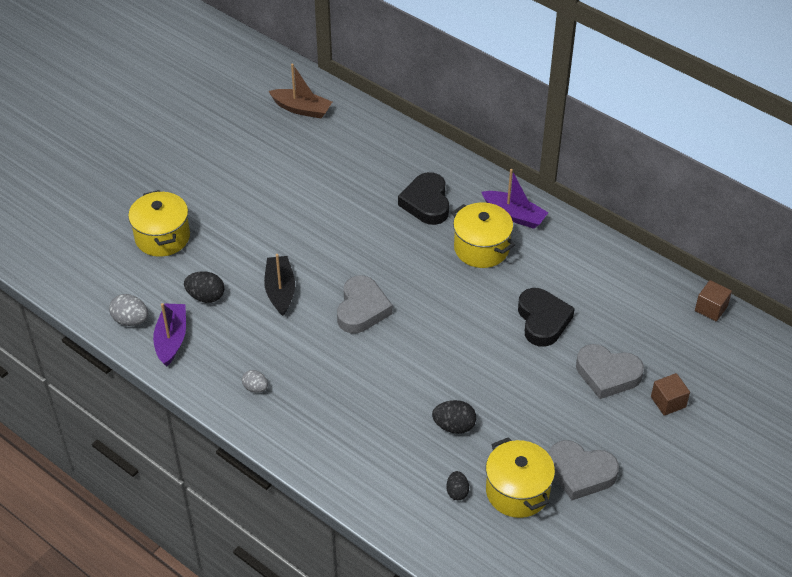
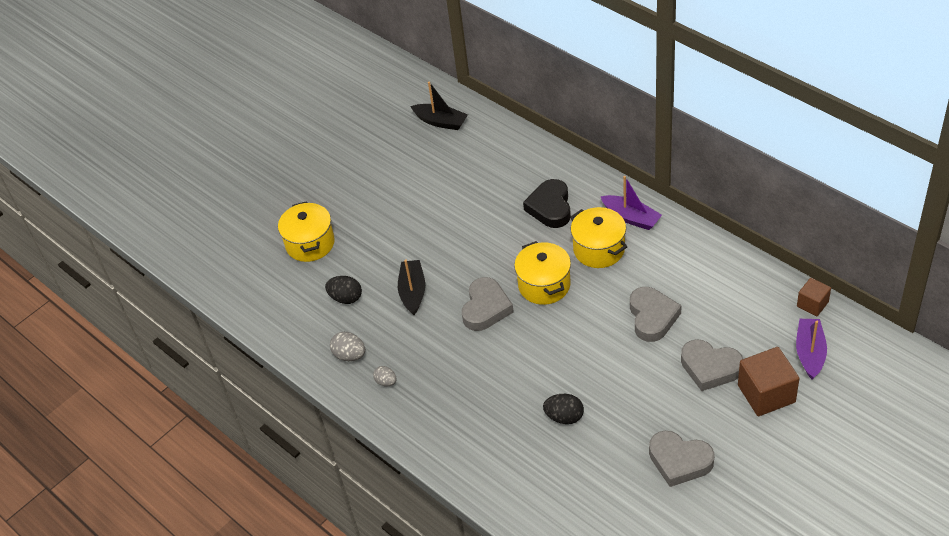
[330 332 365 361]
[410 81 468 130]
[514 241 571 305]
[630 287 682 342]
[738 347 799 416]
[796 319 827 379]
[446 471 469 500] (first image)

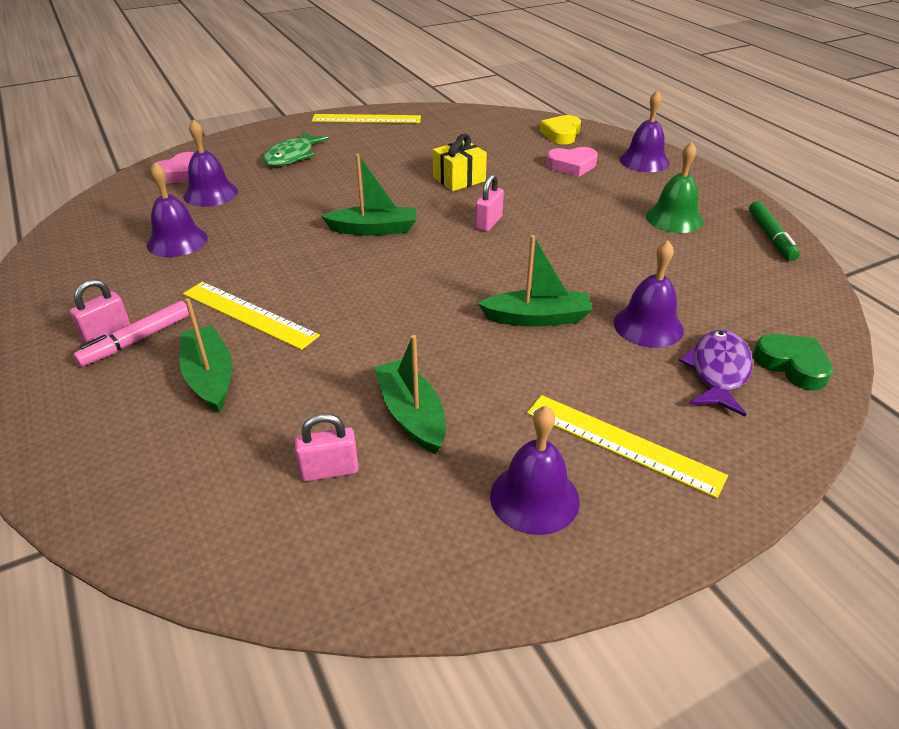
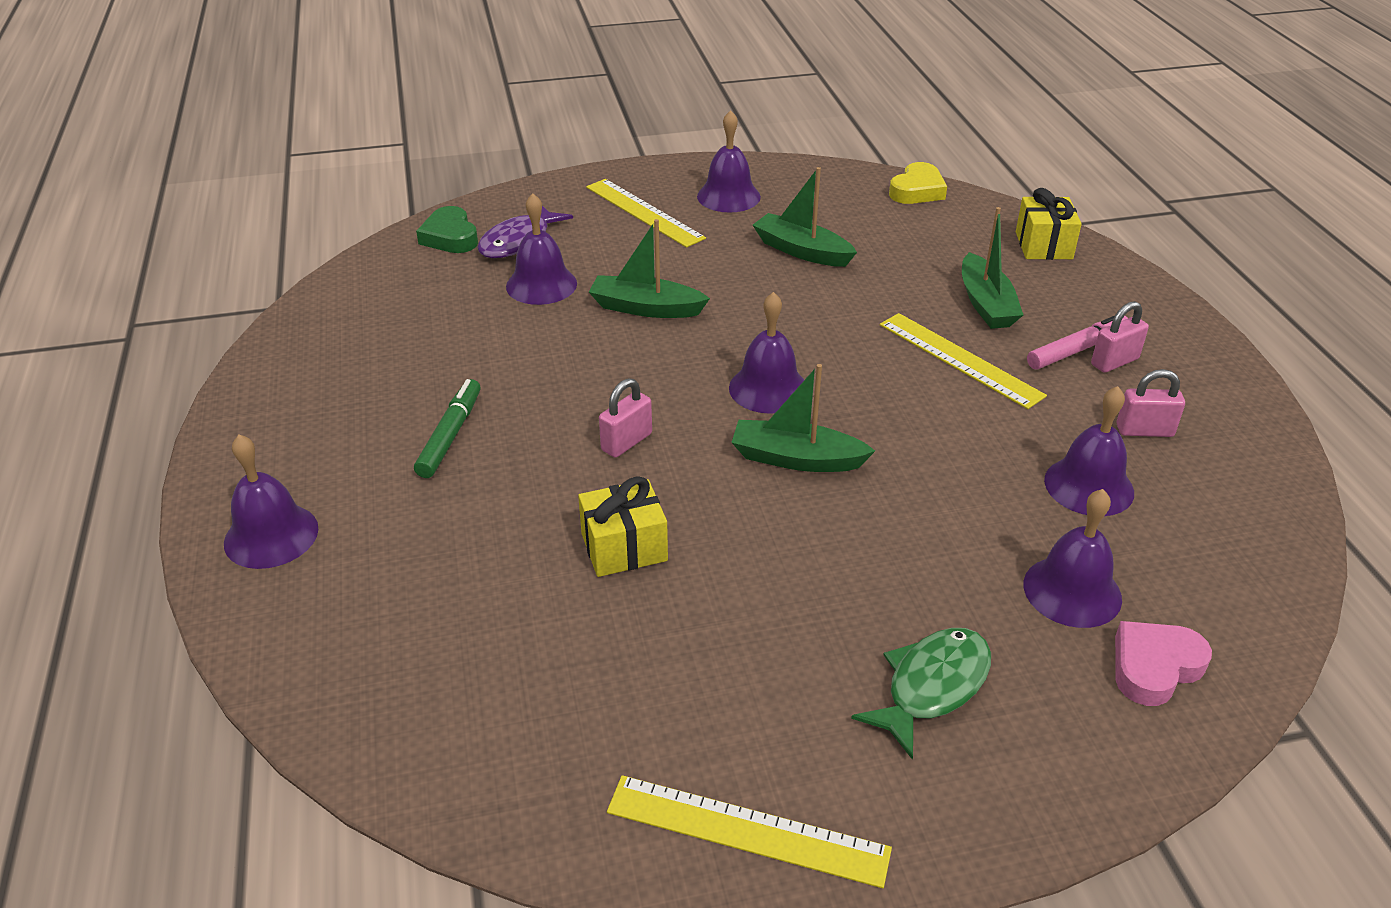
[414 379 481 478]
[729 292 804 414]
[753 167 857 267]
[889 162 947 204]
[1016 188 1082 260]
[1117 369 1185 437]
[546 147 598 177] (first image)
[646 142 703 233] (first image)

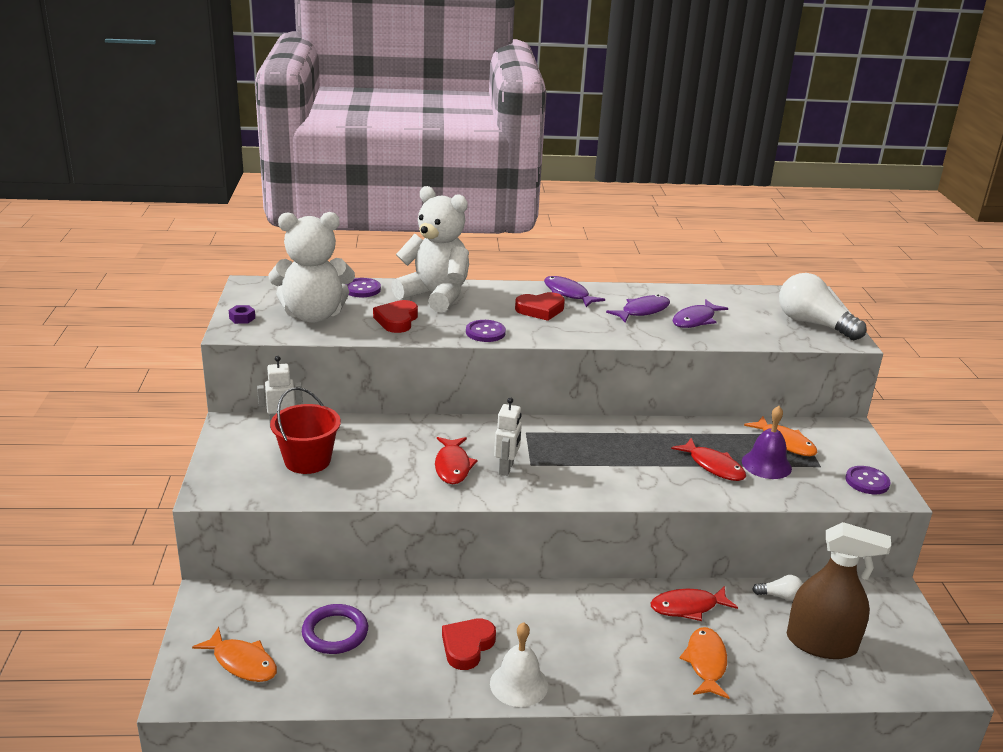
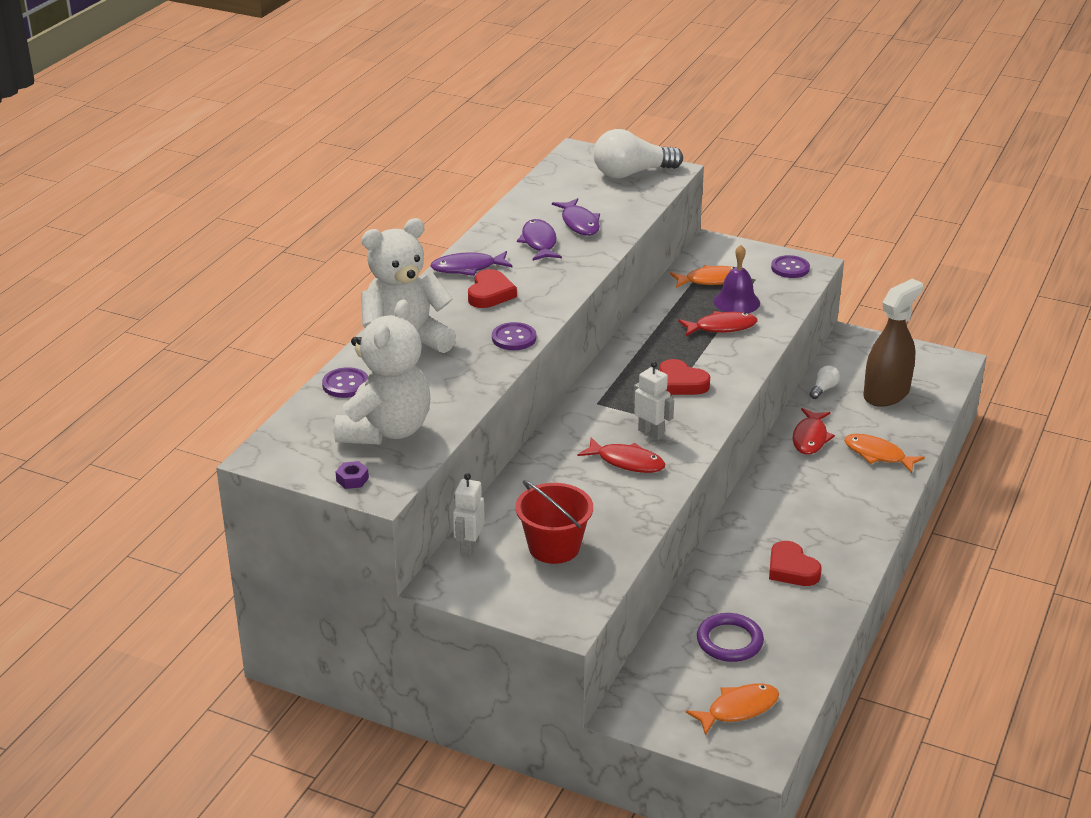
[659 359 710 395]
[490 622 548 707] (first image)

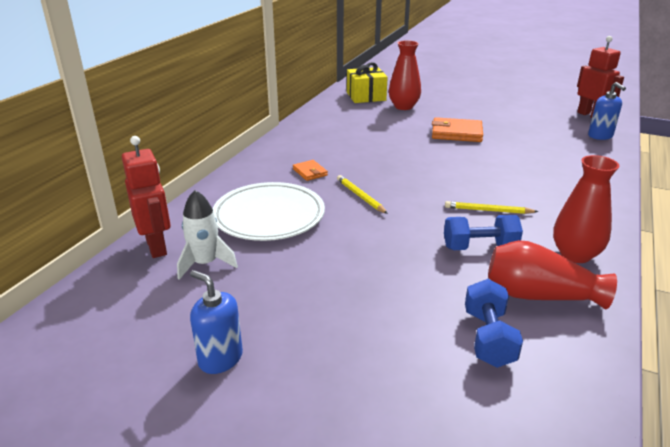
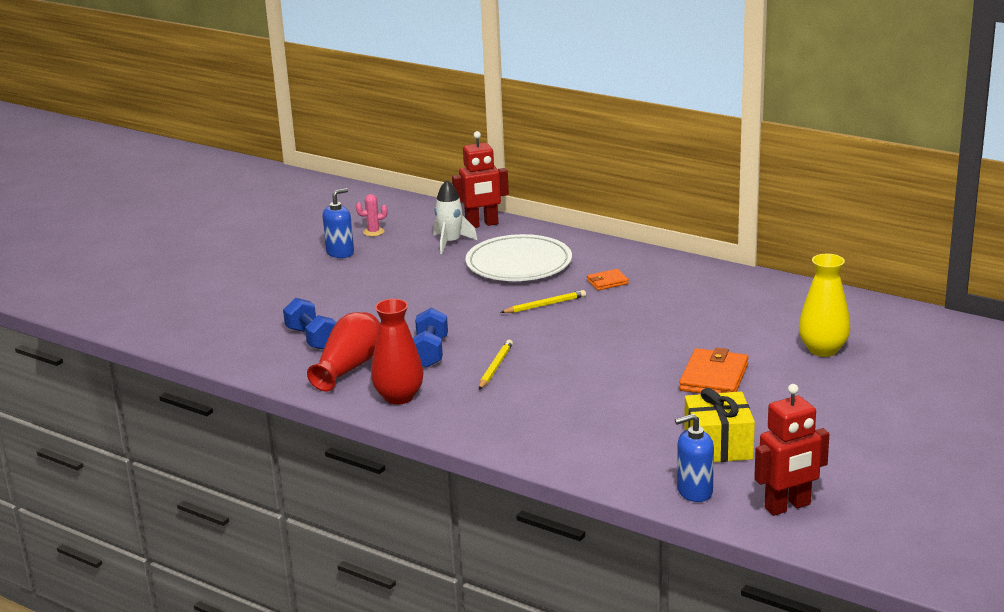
[283 298 337 350]
[356 194 388 236]
[684 388 755 462]
[799 254 850 357]

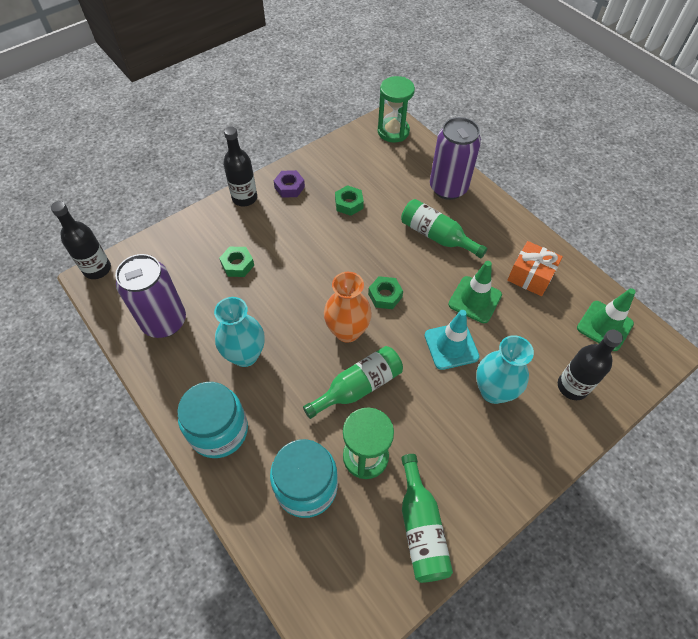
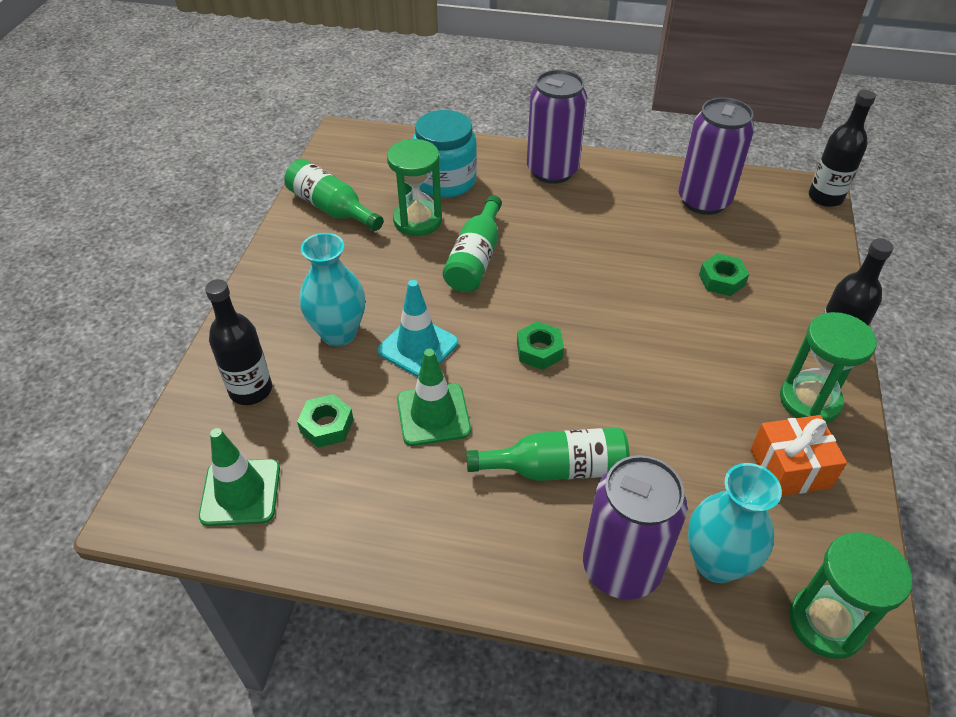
[297 394 354 448]
[527 69 587 184]
[688 463 782 583]
[751 415 847 496]
[780 312 877 423]
[324 272 372 343] (first image)

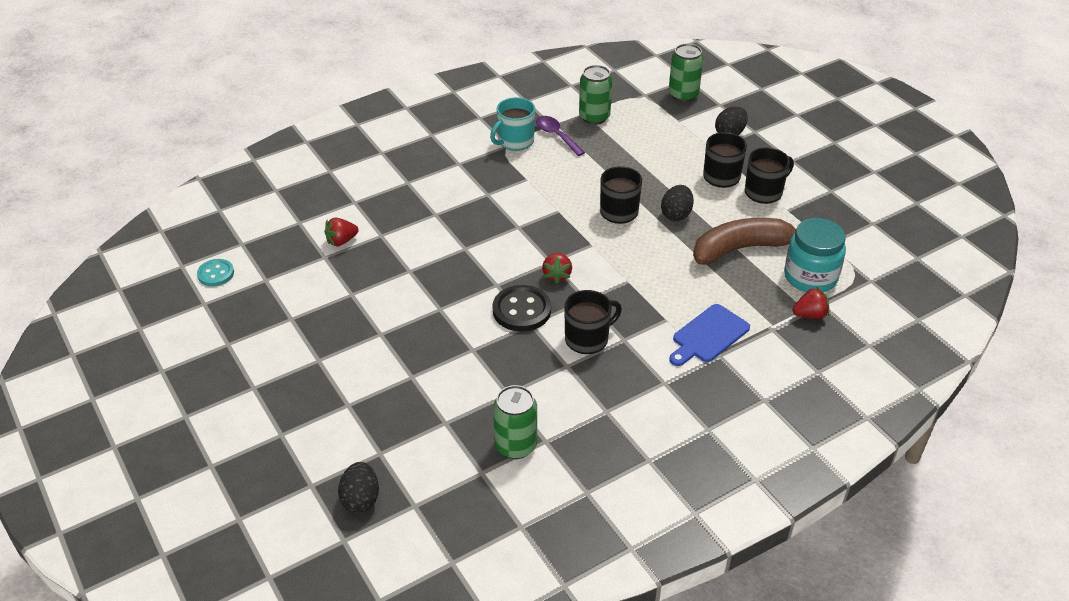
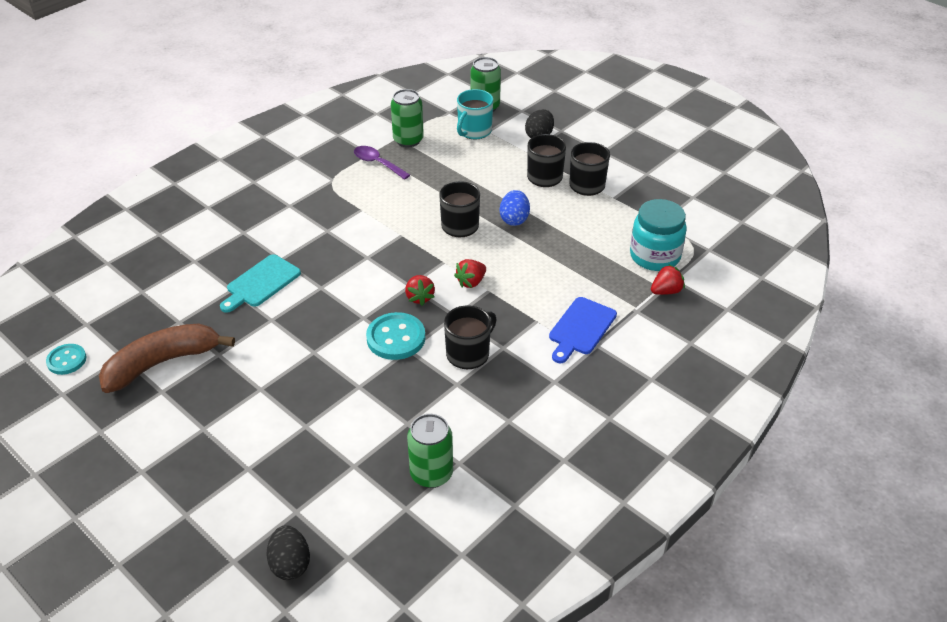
[99 323 235 393]
[220 254 301 313]
[366 312 425 360]
[454 259 486 288]
[457 89 493 140]
[500 190 530 226]

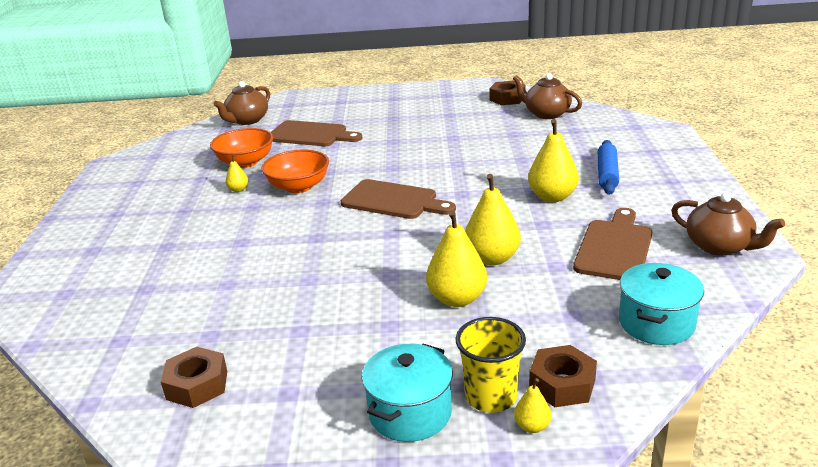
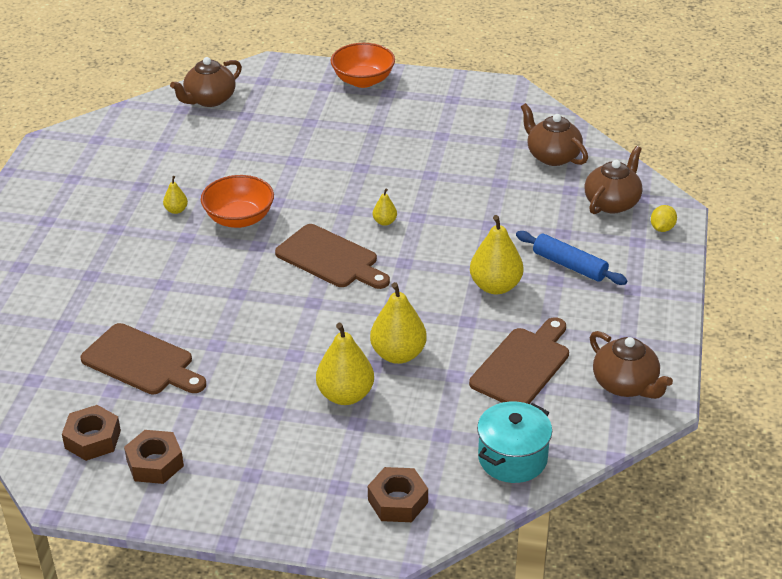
[80 323 206 394]
[124 430 184 484]
[331 43 395 88]
[373 189 397 226]
[516 231 627 285]
[584 146 642 214]
[651 205 677 232]
[361 344 453 442] (first image)
[456 317 526 413] (first image)

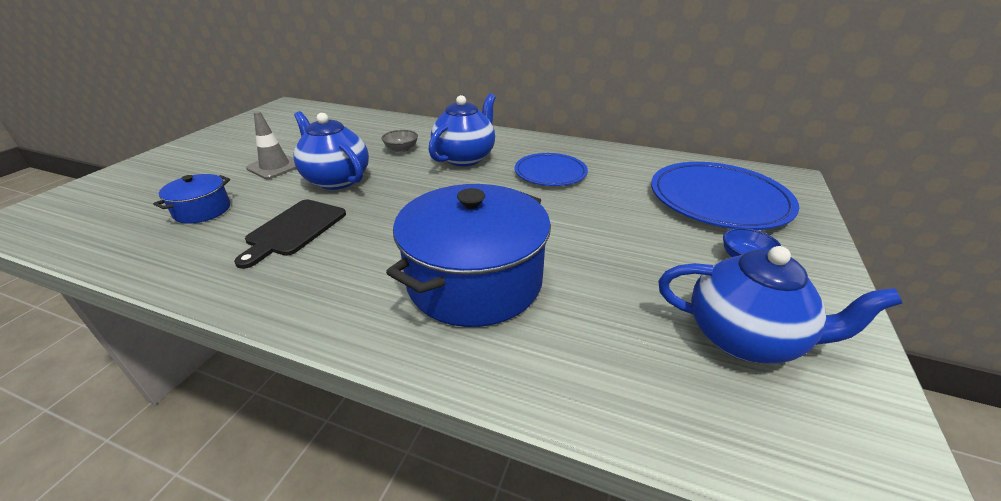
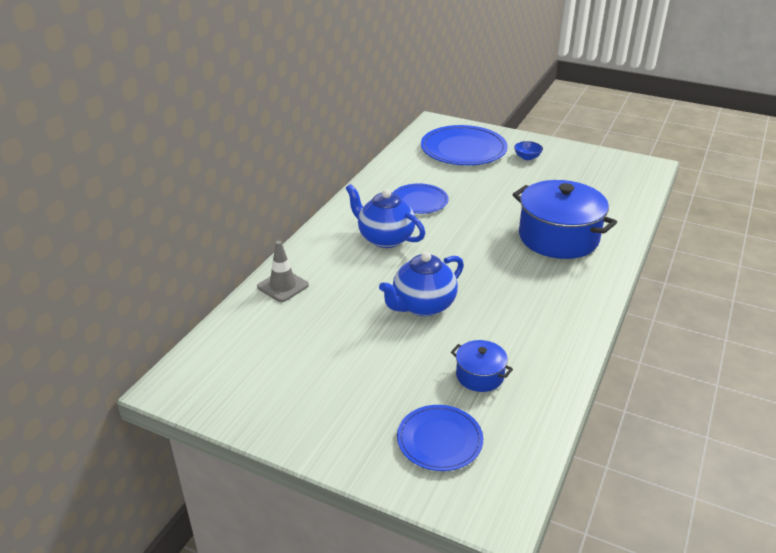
[257 241 309 302]
[397 405 483 471]
[234 199 346 269] (first image)
[382 130 418 153] (first image)
[658 246 902 364] (first image)

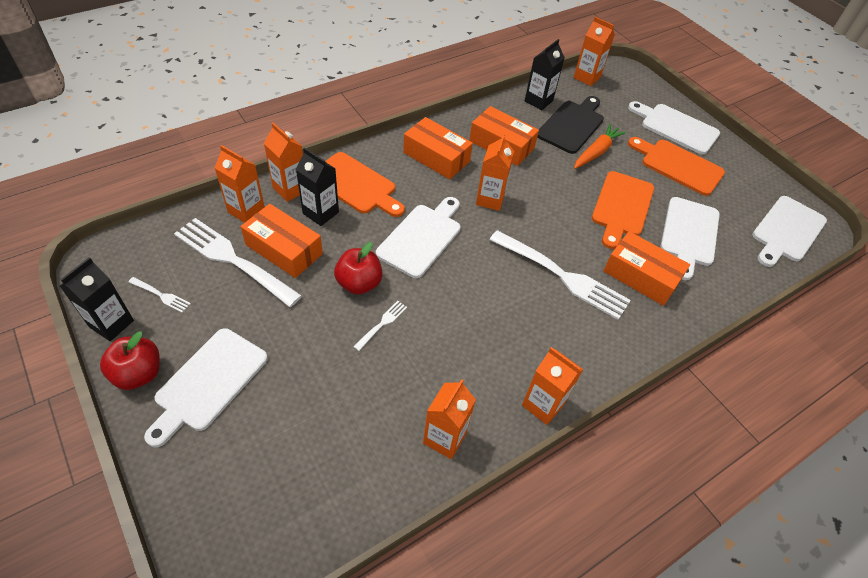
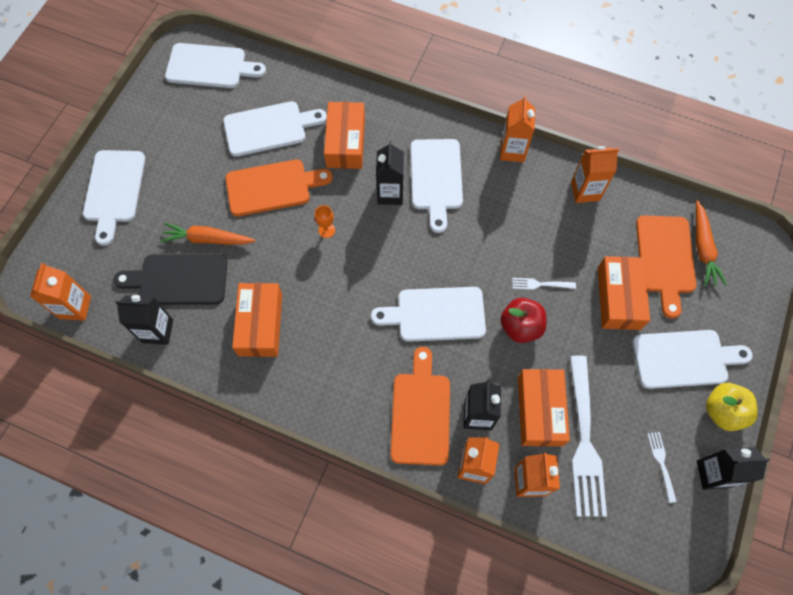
[314 205 335 238]
[376 141 404 205]
[411 139 463 233]
[598 256 650 330]
[636 216 696 319]
[696 200 727 287]
[706 383 758 431]
[476 134 514 211] (first image)

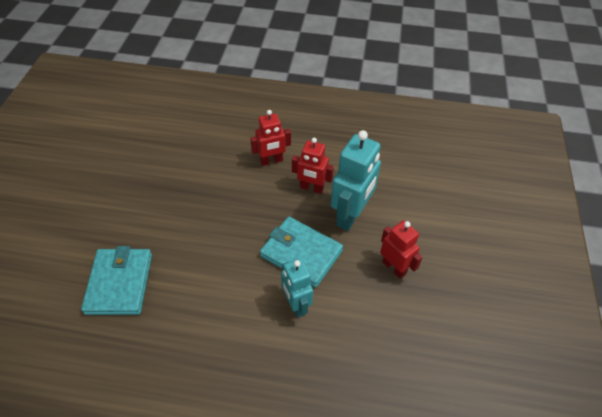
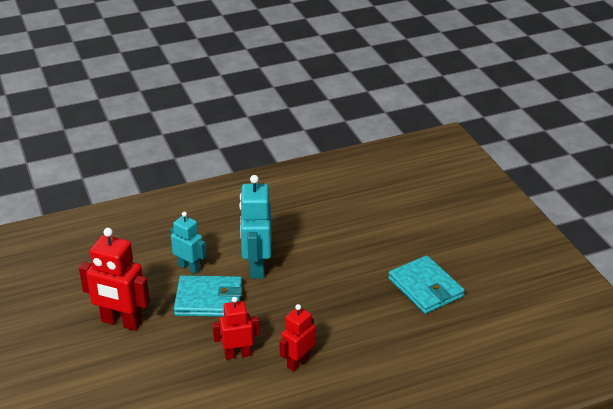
[79 228 150 331]
[239 175 271 279]
[388 255 465 314]

